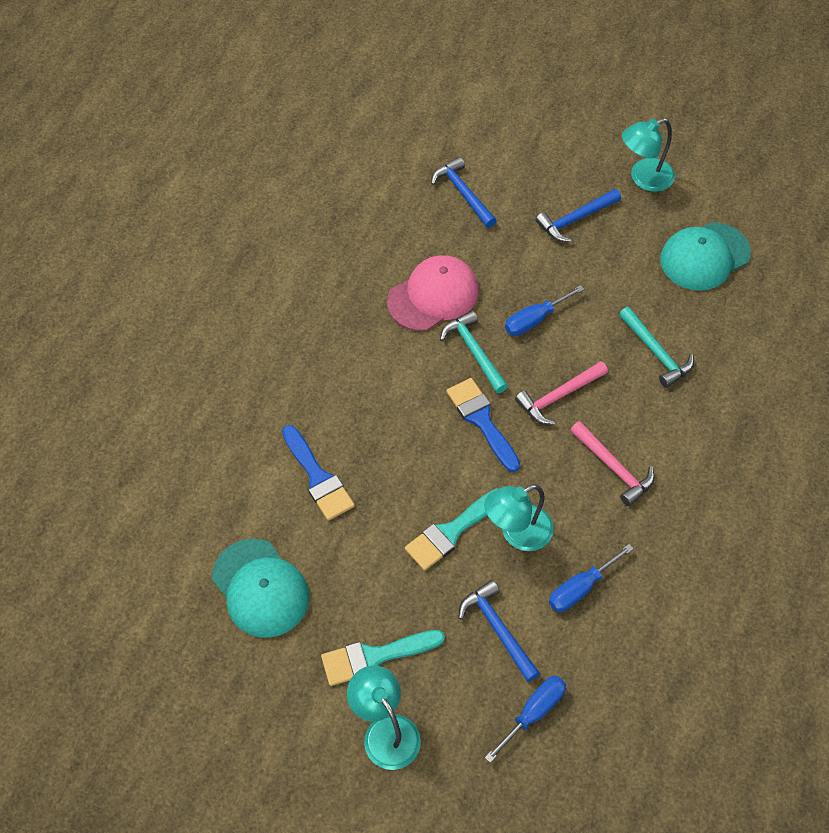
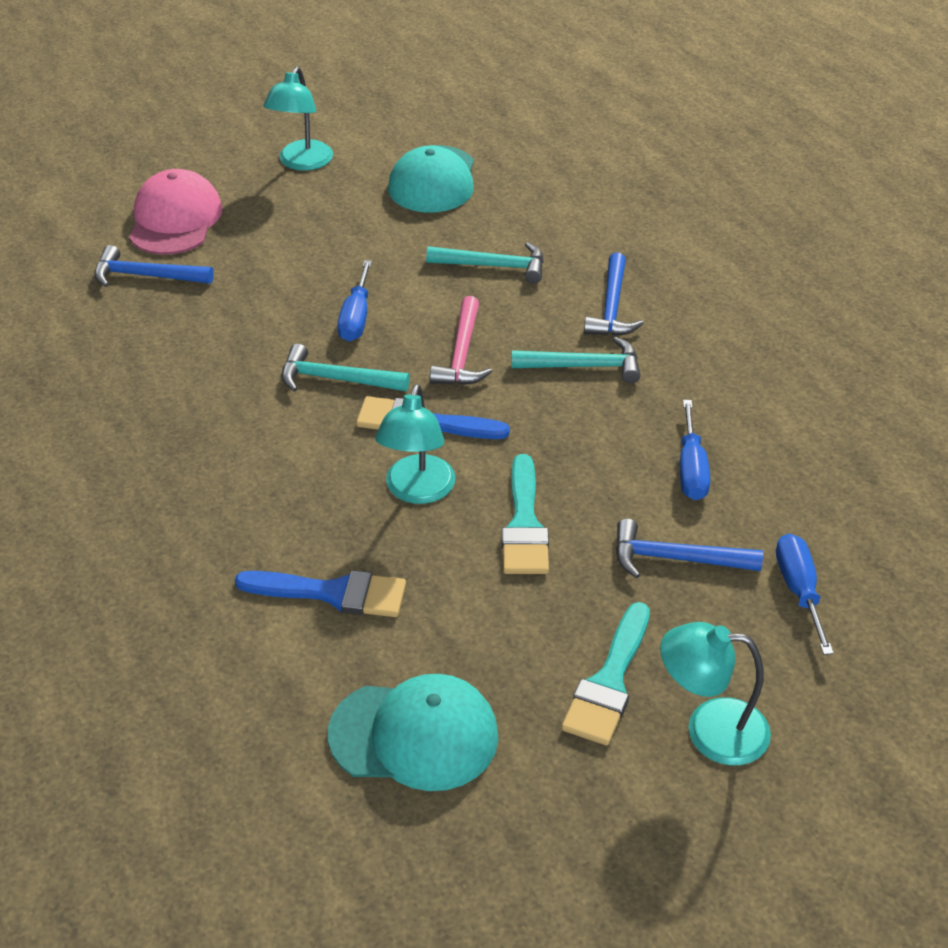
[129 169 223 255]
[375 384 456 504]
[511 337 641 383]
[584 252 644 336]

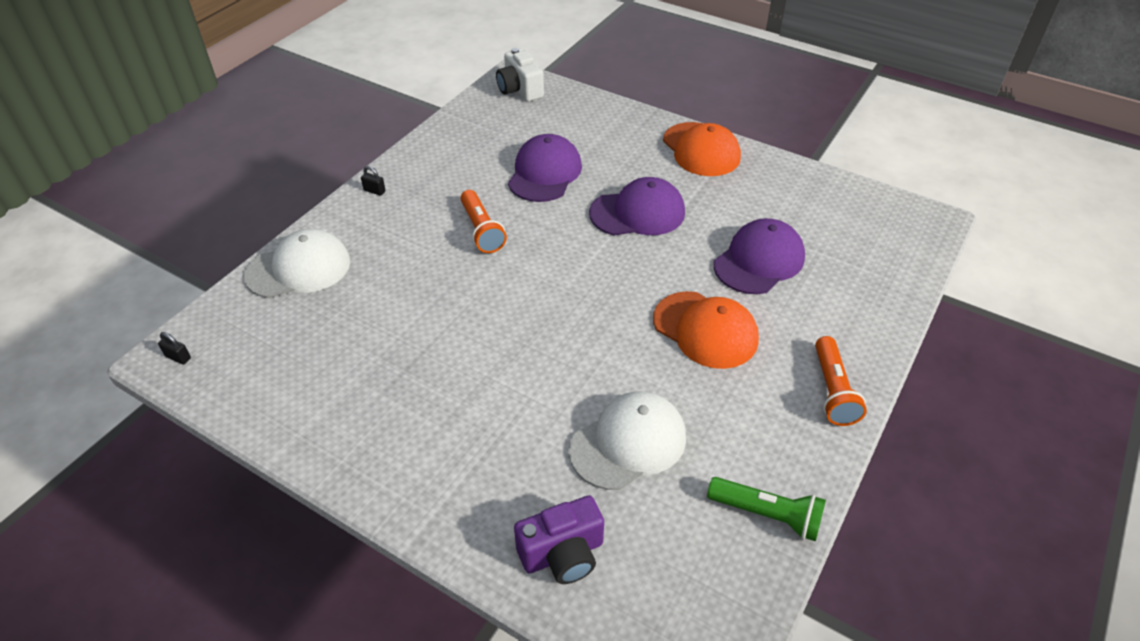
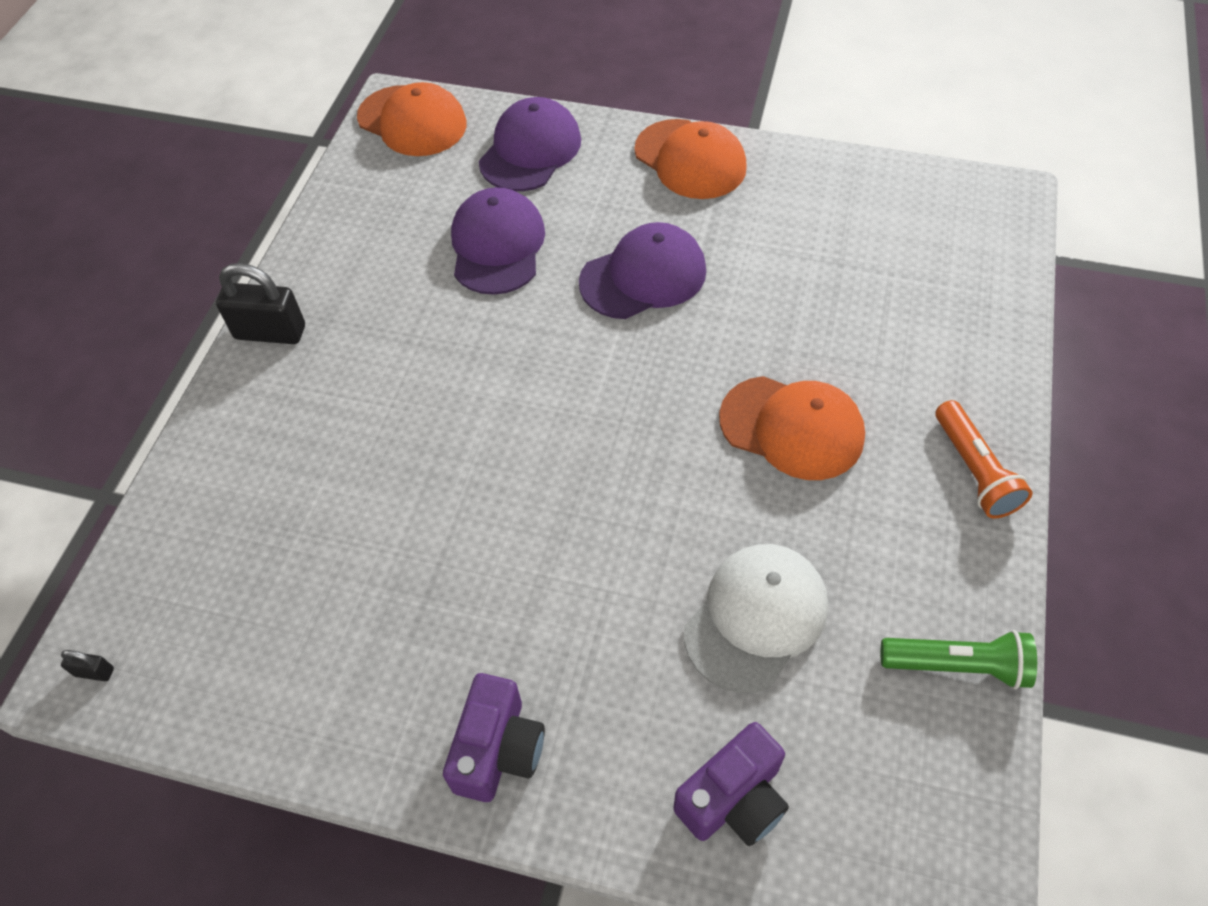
[216 263 305 344]
[357 82 467 156]
[443 673 545 802]
[479 97 581 191]
[244 229 350 298] (first image)
[461 190 507 253] (first image)

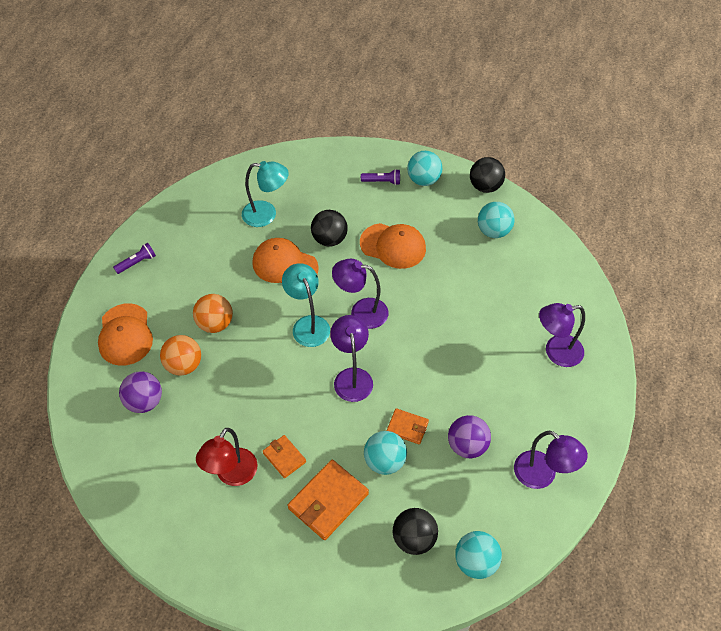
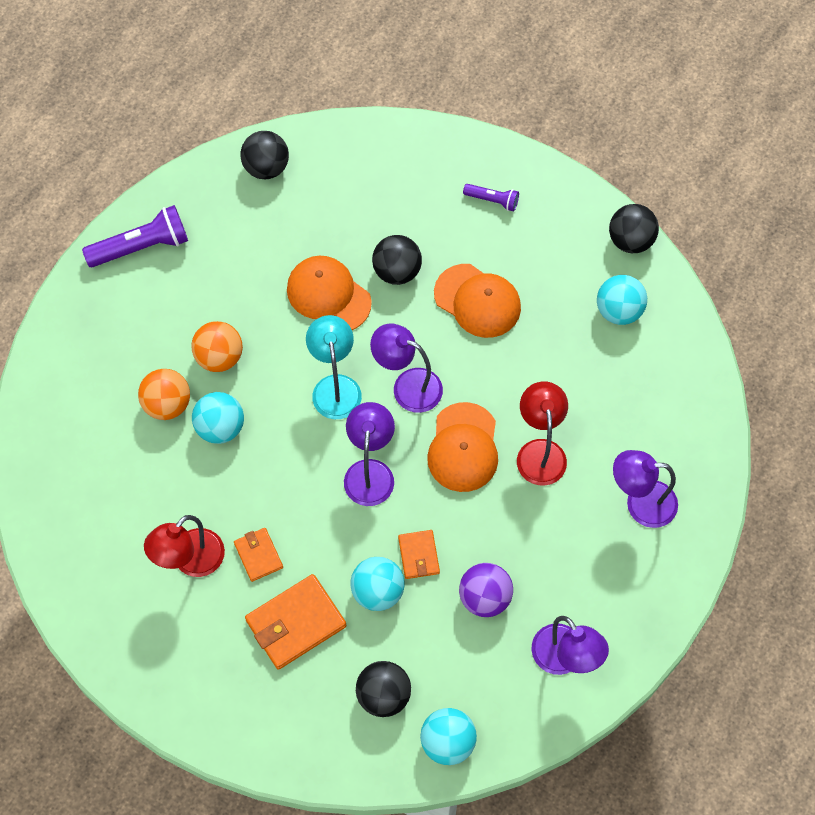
[82 205 188 267]
[192 392 244 444]
[240 131 289 179]
[398 530 440 579]
[427 402 498 492]
[517 381 568 485]
[119 371 162 413] (first image)
[242 161 289 227] (first image)

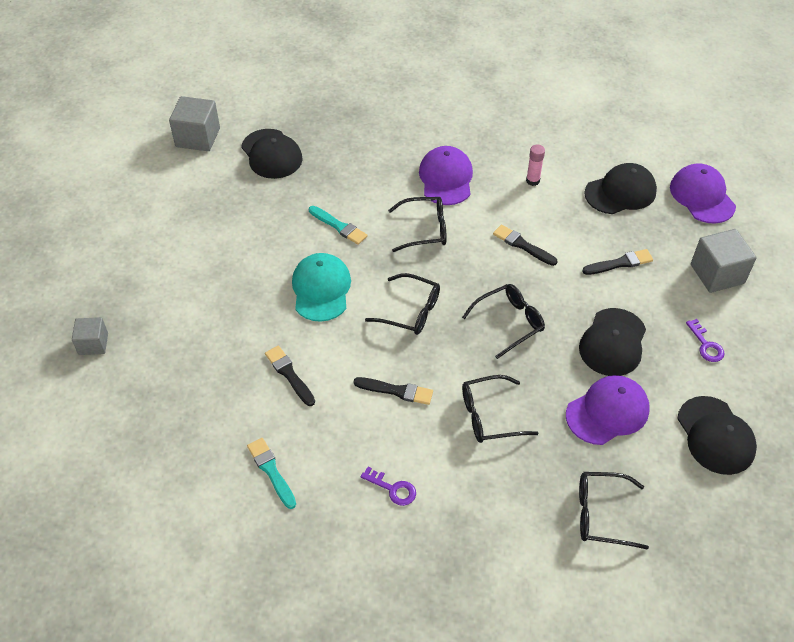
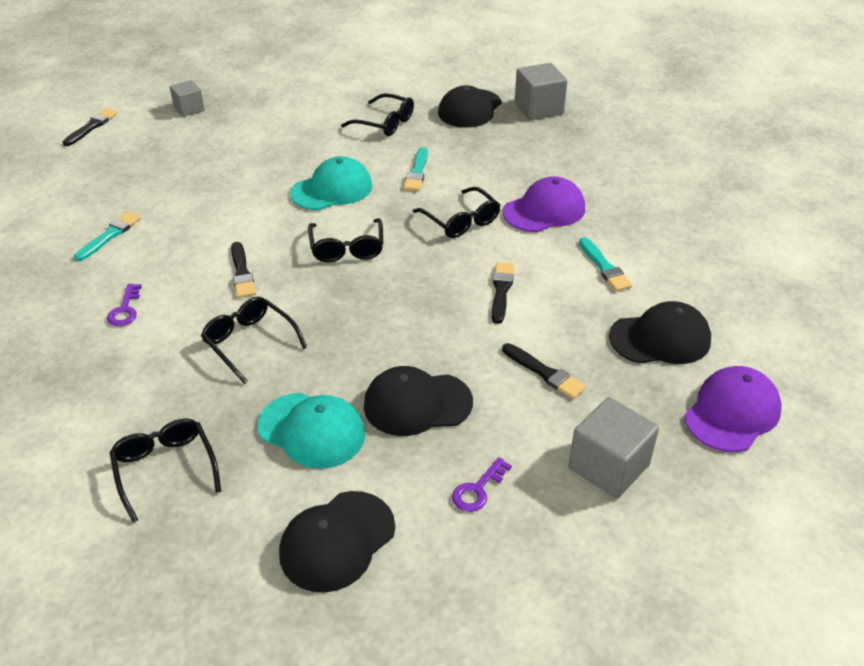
[62 108 118 146]
[257 393 365 469]
[341 93 414 136]
[515 63 567 120]
[579 237 632 291]
[609 301 711 364]

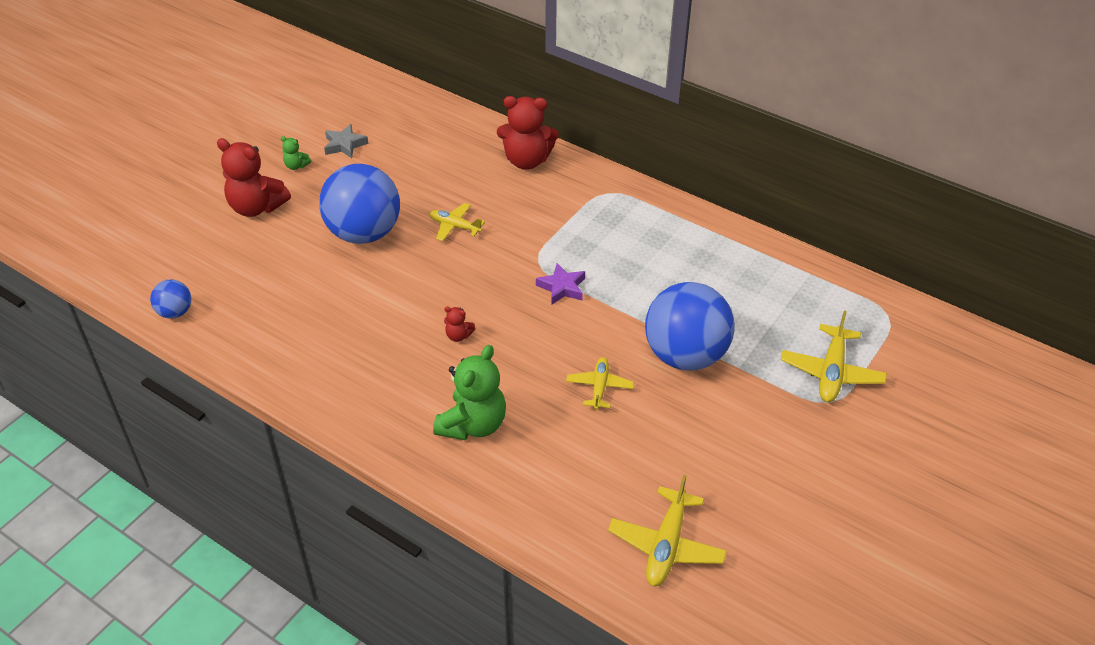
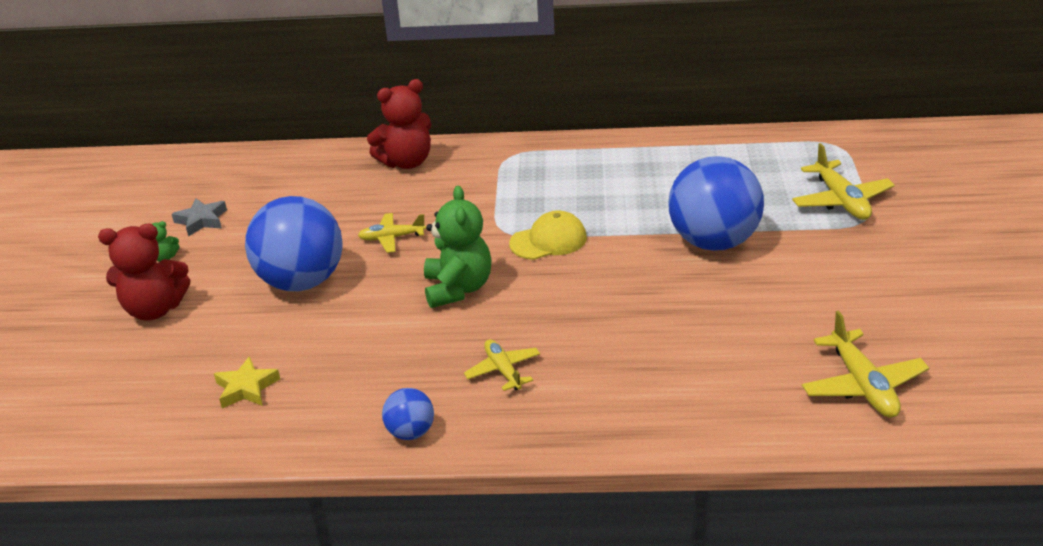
[214 356 280 408]
[382 388 434 440]
[424 186 491 308]
[464 339 540 391]
[509 210 587 260]
[444 307 475 342] (first image)

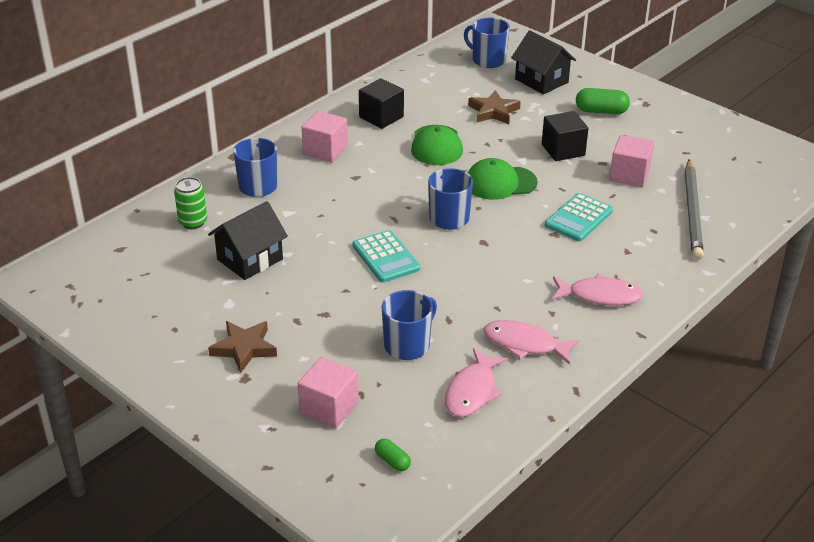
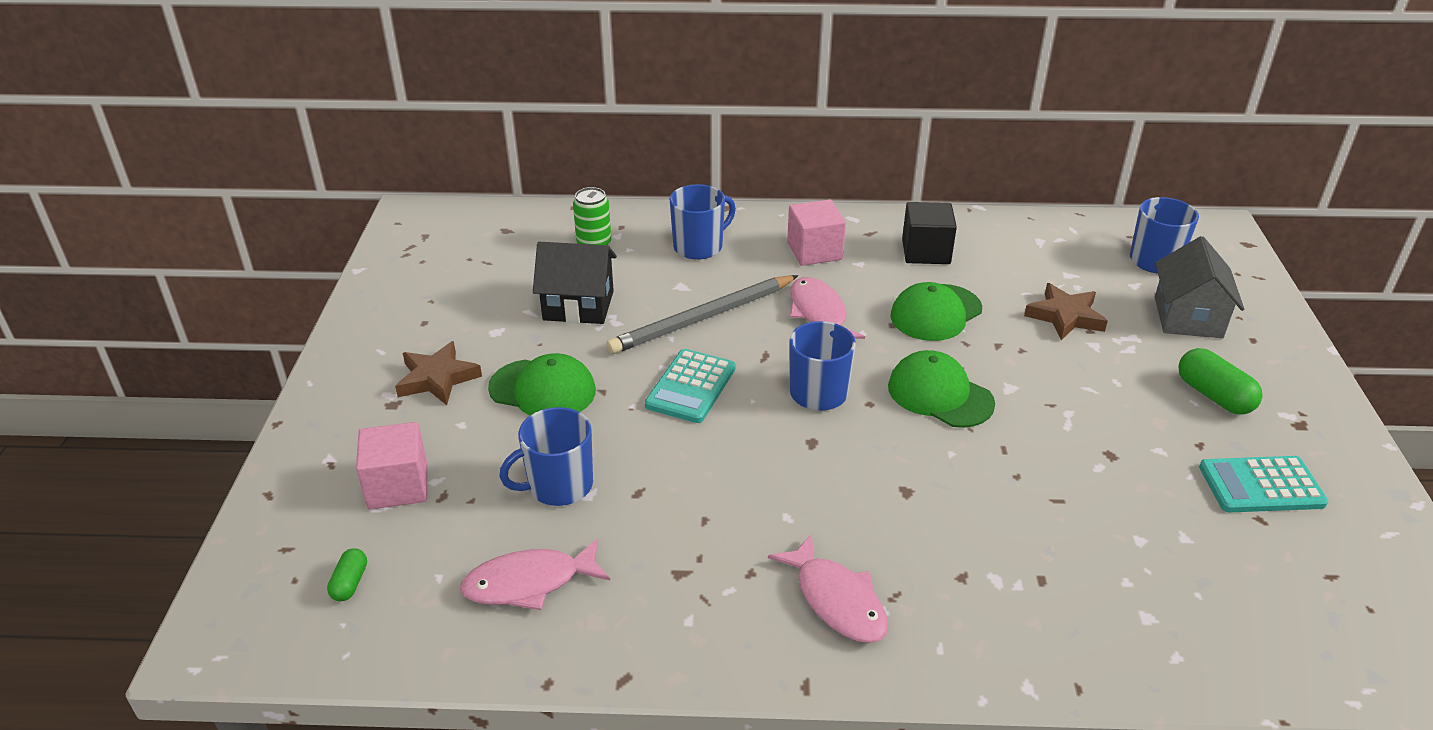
[488 353 596 415]
[499 407 593 506]
[606 275 799 354]
[790 277 865 339]
[1155 236 1244 338]
[1199 456 1328 512]
[542 111 589 161] (first image)
[609 135 654 187] (first image)

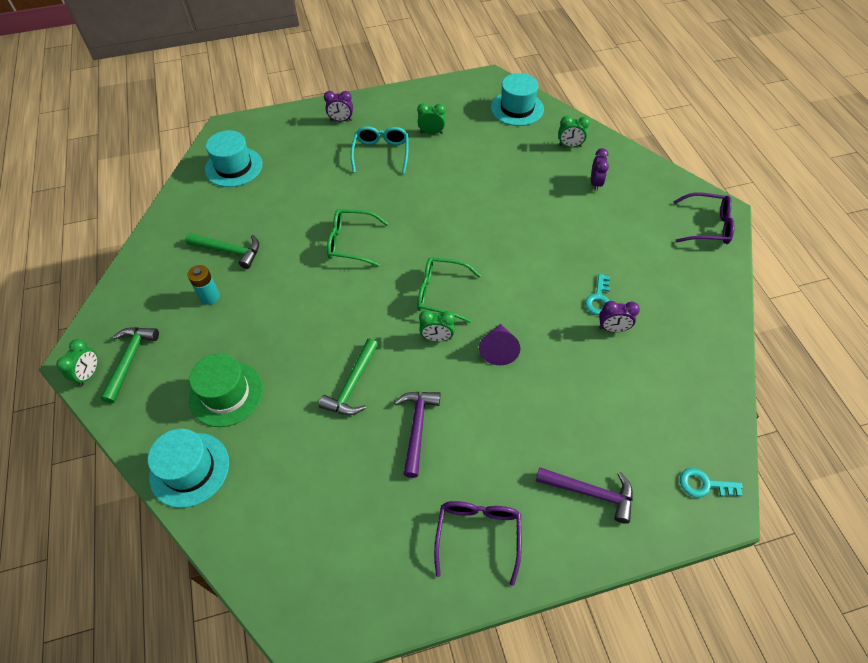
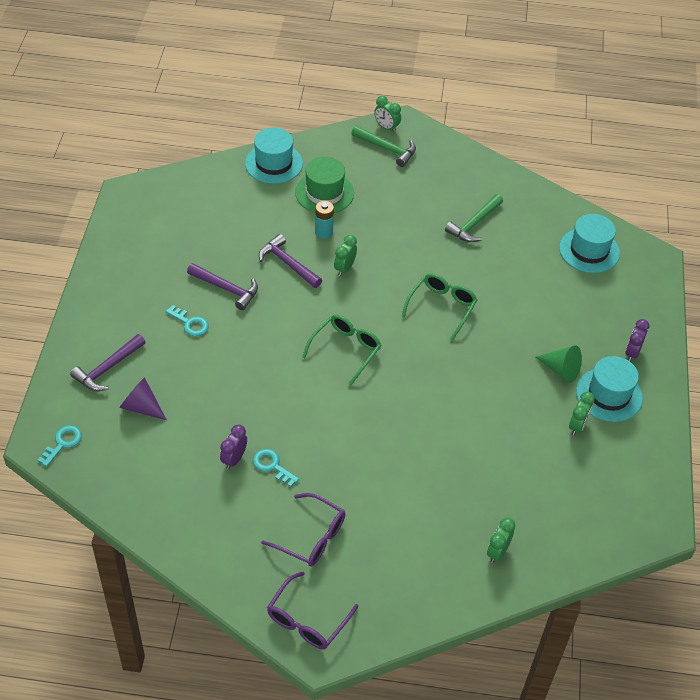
[120 377 167 420]
[165 305 209 336]
[259 234 322 288]
[261 493 345 566]
[315 201 334 238]
[334 235 357 276]
[536 345 582 383]
[576 356 643 422]
[591 148 609 191] (first image)

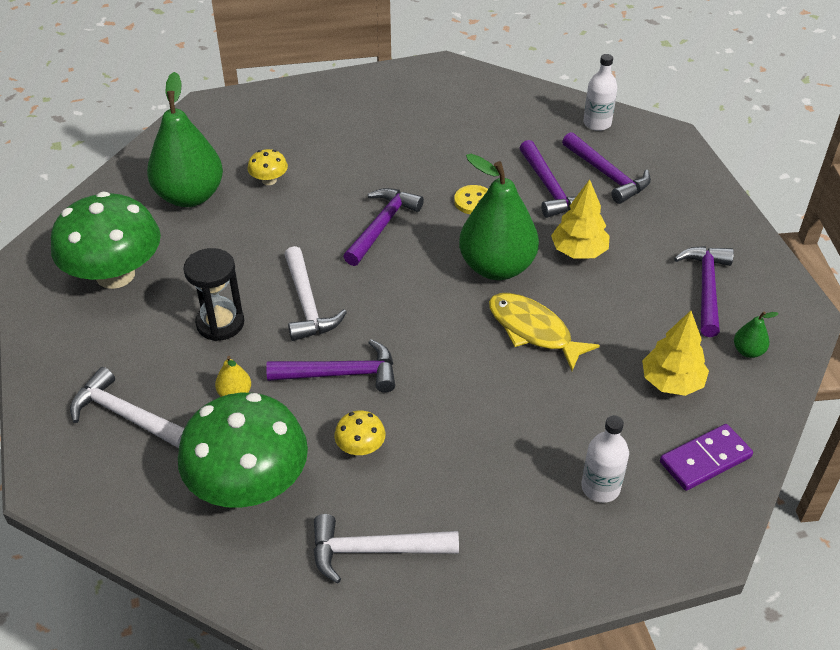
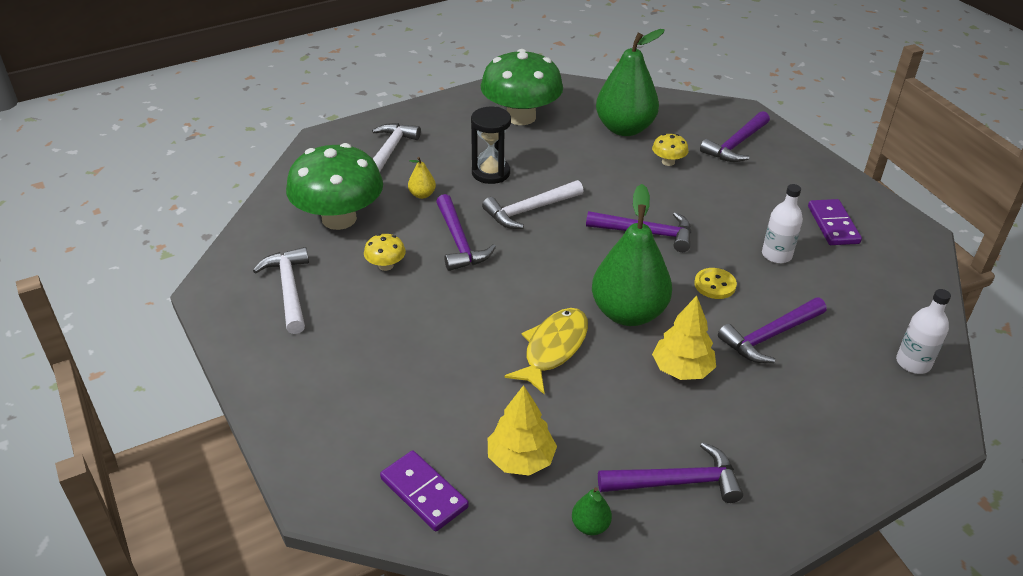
[700 111 770 162]
[762 184 803 263]
[808 199 862 245]

